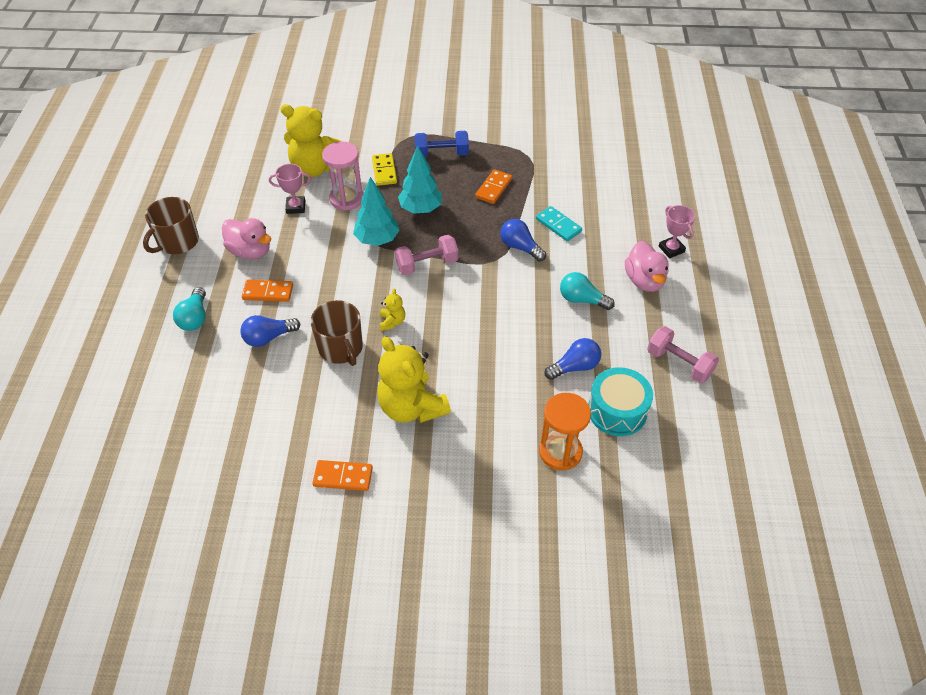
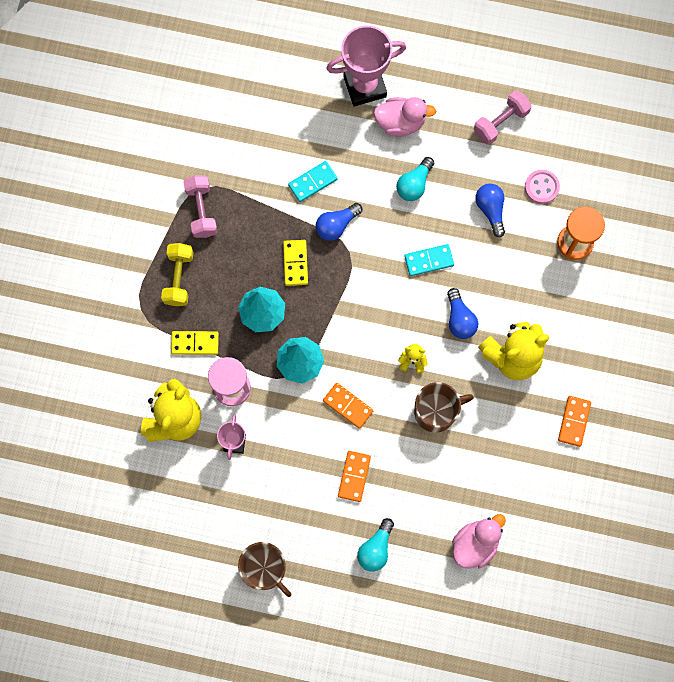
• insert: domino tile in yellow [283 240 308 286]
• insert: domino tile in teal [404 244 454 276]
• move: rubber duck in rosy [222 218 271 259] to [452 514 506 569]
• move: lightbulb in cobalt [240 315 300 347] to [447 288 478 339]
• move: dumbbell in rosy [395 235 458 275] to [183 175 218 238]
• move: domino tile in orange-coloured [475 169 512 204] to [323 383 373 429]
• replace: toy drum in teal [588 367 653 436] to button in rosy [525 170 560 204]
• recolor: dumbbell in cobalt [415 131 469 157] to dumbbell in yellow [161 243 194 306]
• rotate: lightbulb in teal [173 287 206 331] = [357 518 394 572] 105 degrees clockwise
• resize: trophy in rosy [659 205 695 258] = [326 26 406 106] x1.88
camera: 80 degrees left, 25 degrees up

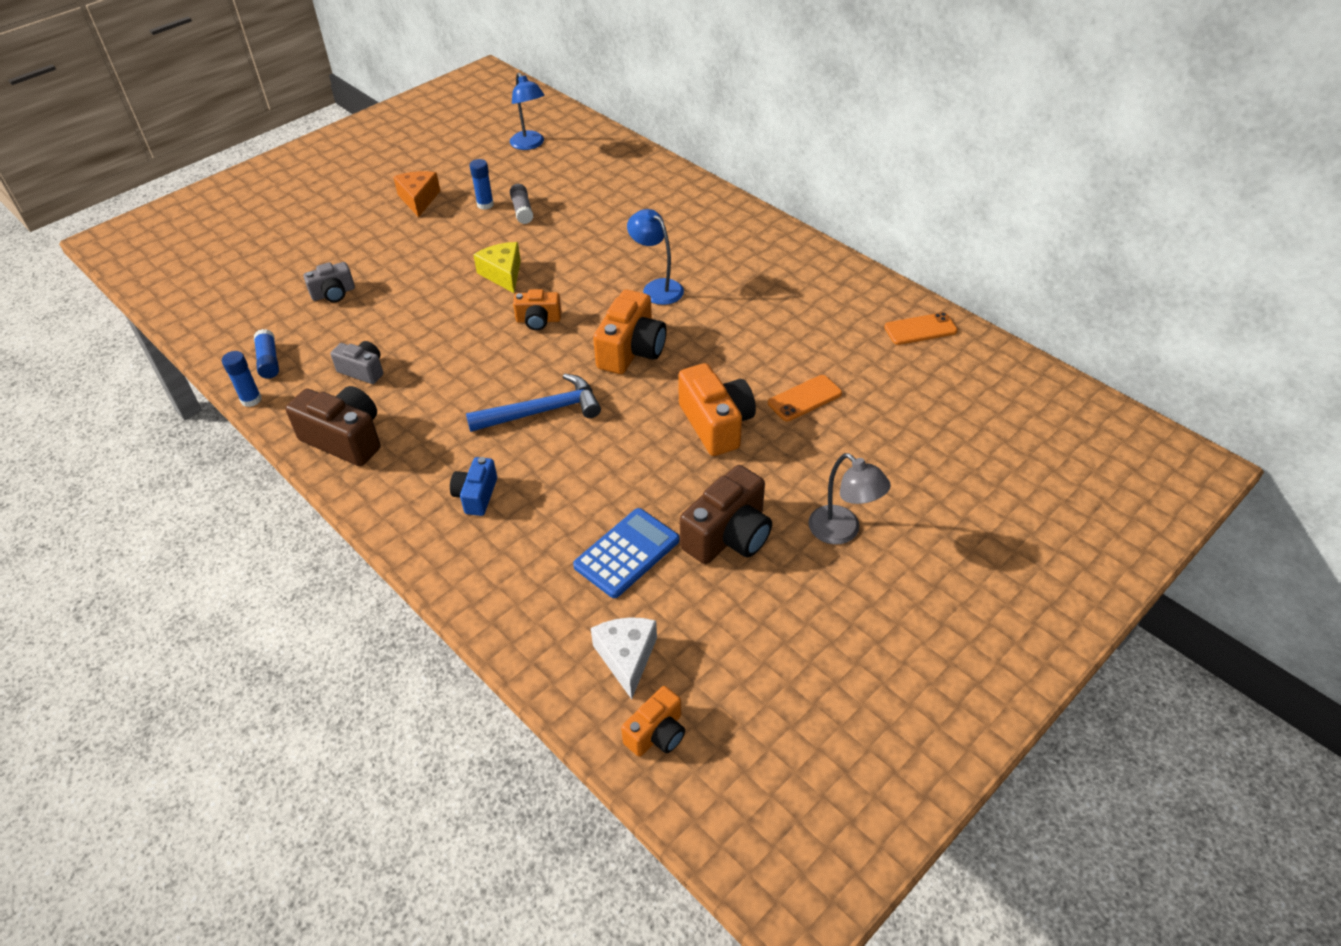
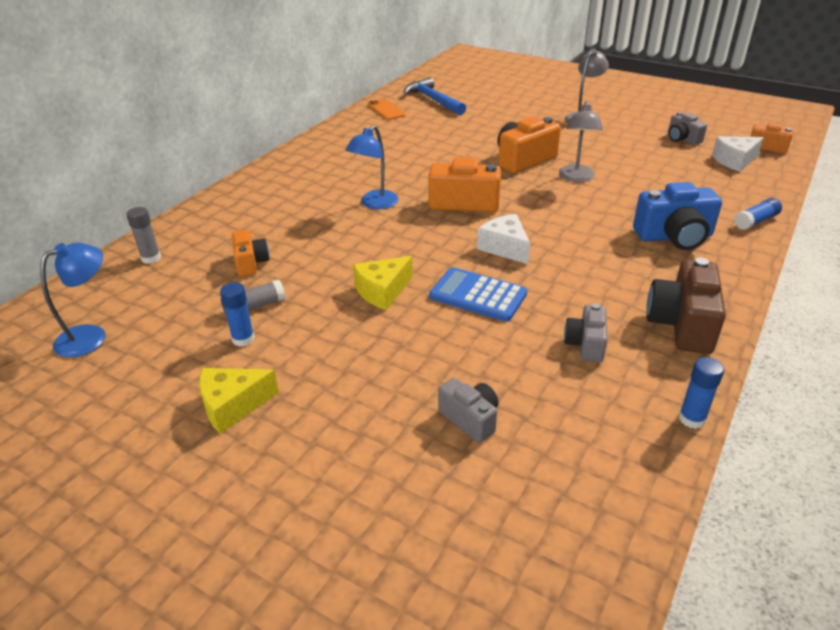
• delete: camera in russet [680 465 772 564]
• delete: mobile phone in orange-coloured [768 375 842 421]
• insert: stick of glue in ash-grey [126 207 161 264]
• insert: cheese in white [477 214 530 264]
• insert: desk lamp in ash-grey [559 101 603 182]
• insert: camera in ash-grey [668 112 707 145]
• move: stick of glue in cobalt [254 329 279 379] to [734 198 782 230]
• move: hammer in cobalt [466 373 601 432] to [403 77 466 115]
• move: camera in orange-coloured [513 289 561 330] to [232 230 269 276]
• move: adding machine in cobalt [573 508 679 598] to [429 267 527 322]
• recolor: cheese in orange-coloured [393 171 440 217] to cheese in yellow [199 368 279 434]
• resize: camera in cobalt [450 457 497 516] = [633 182 722 250] x1.69
camera: 105 degrees left, 10 degrees down

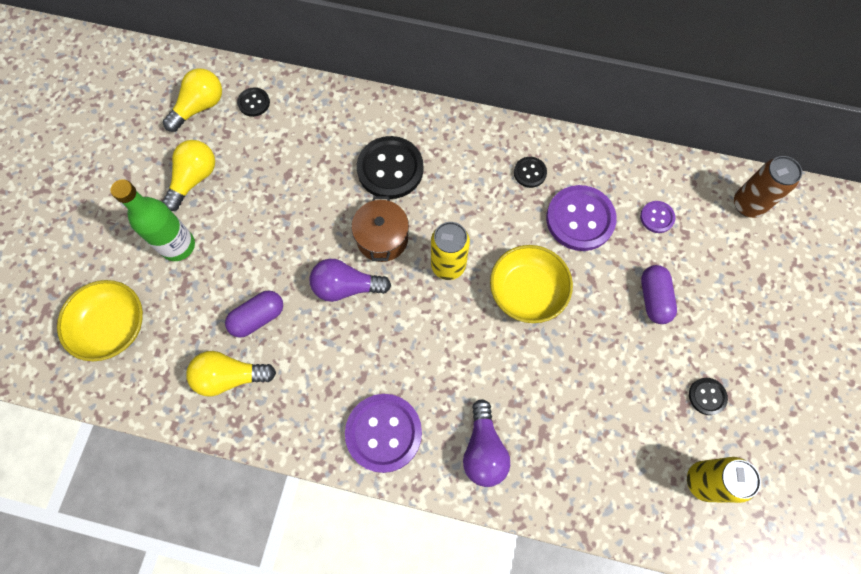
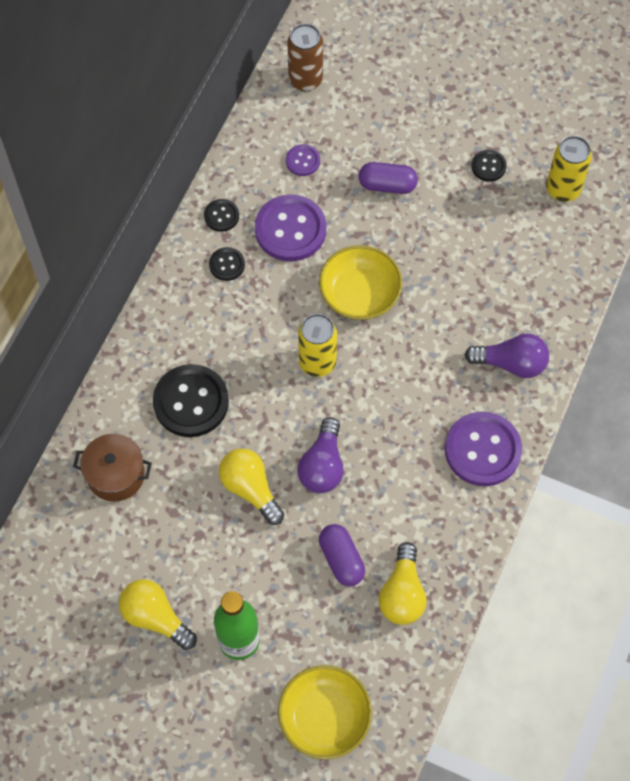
• move: lightbulb in yellow [163 68 222 132] to [219 448 284 525]
• move: button in jet-black [237 87 270 117] to [204 199 239 232]
• move: stockpot in russet [351 196 409 262] to [73 434 152 502]
camera: 80 degrees left, 5 degrees down

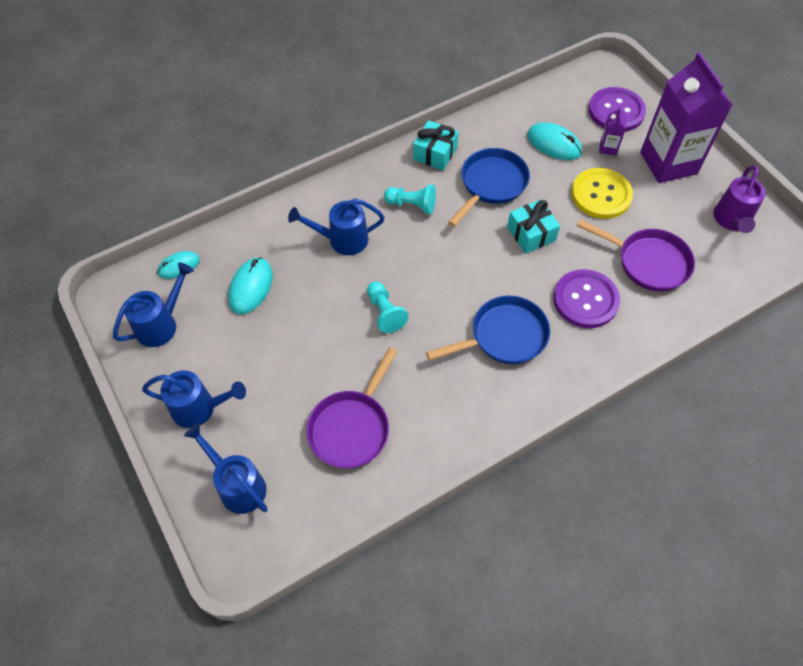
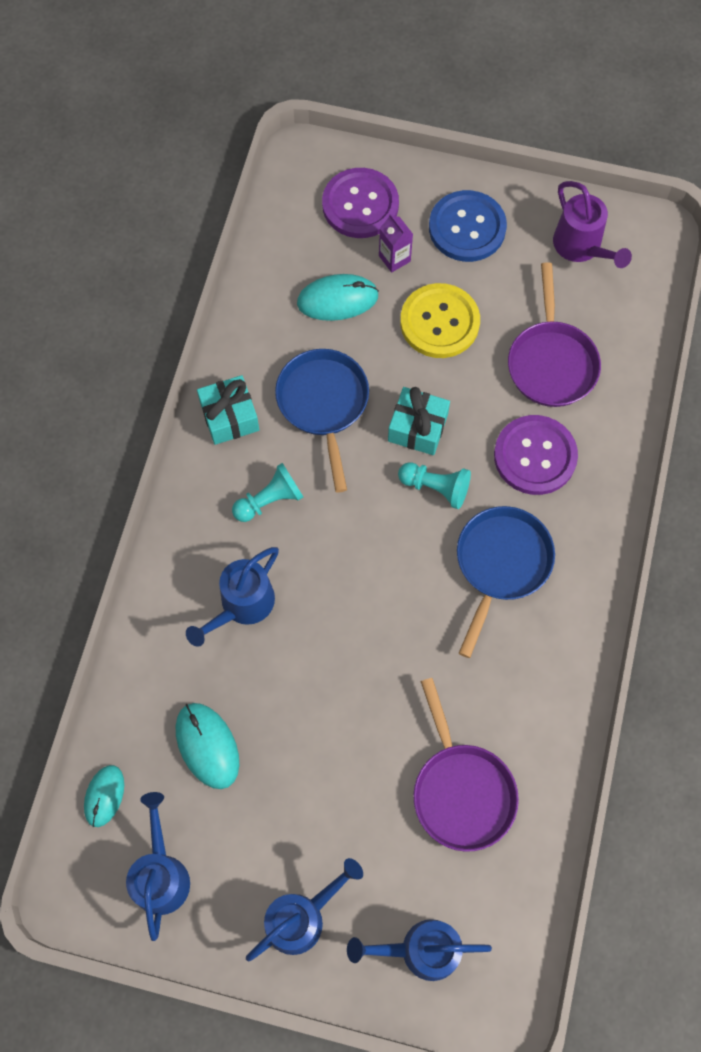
• move: pawn in teal [367 281 408 333] to [398 462 471 509]
• replace: juice carton in royal purple [640 52 732 183] to button in cobalt [429 190 507 262]
• rotate: frying pan in royal purple [576 219 695 291] = [508 262 601 407] 105 degrees clockwise
camera: 45 degrees left, 10 degrees up

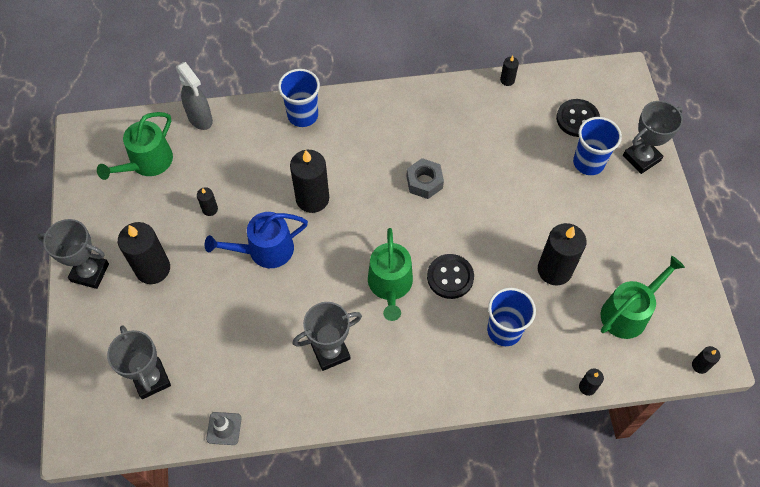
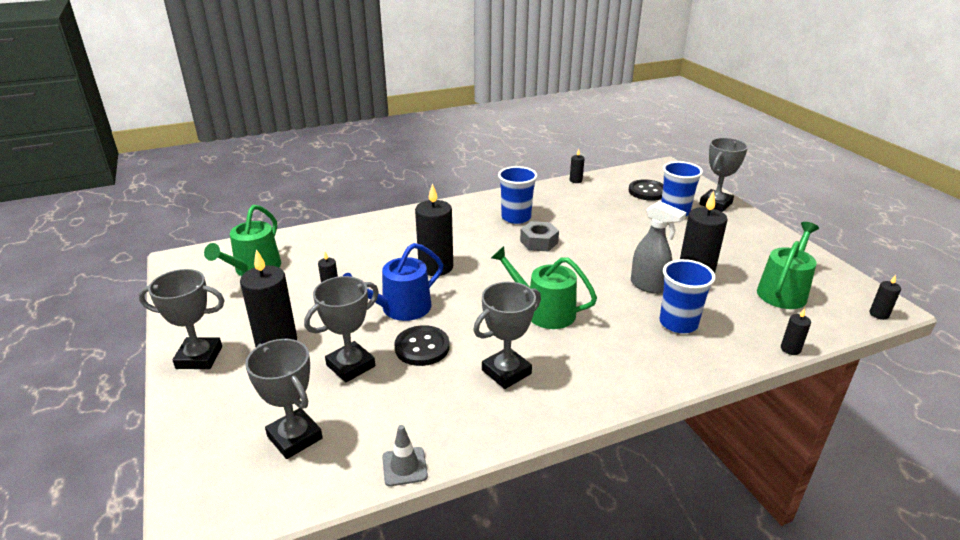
• insert: trophy in ash-grey [304 276 379 382]
• move: spray cleaner in ash-grey [176 62 213 130] to [631 201 686 294]
• move: cup in cobalt [278 69 320 127] to [498 166 537 224]
• move: button in jet-black [427 254 474 299] to [394 325 450 366]
• rotate: watering pot in leaf-green [368 228 413 321] = [491 246 597 329] 135 degrees clockwise
camera: 15 degrees left, 30 degrees down

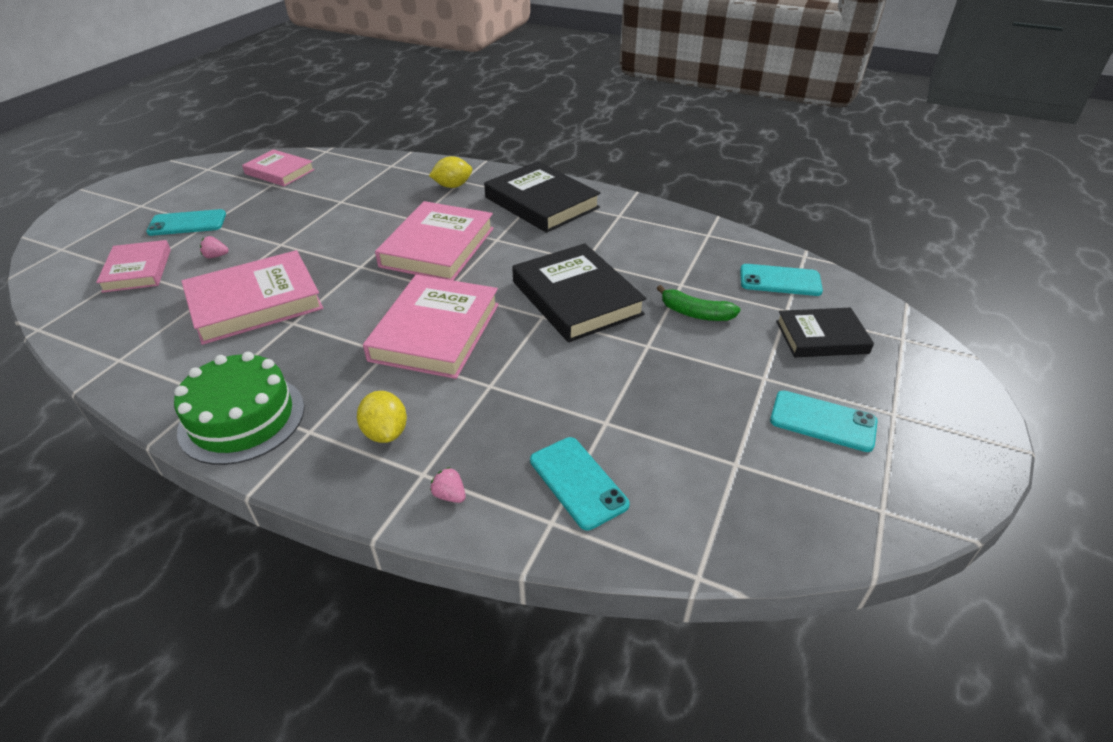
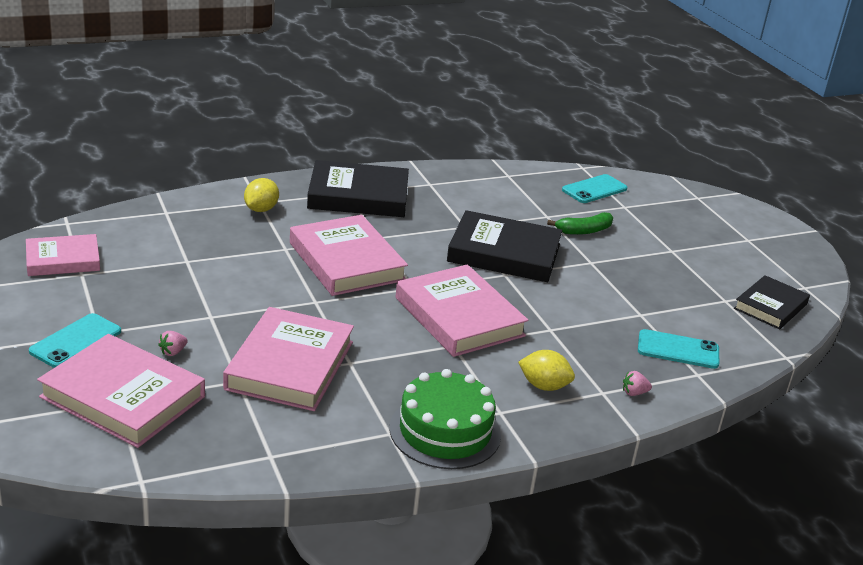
• delete: mobile phone in teal [770 391 877 452]
• move: hardback in jet-black [776 308 874 357] to [734 275 810 329]
• resize: hardback in rosy [96 240 171 293] = [37 334 205 448] x1.61
camera: 50 degrees left, 10 degrees down

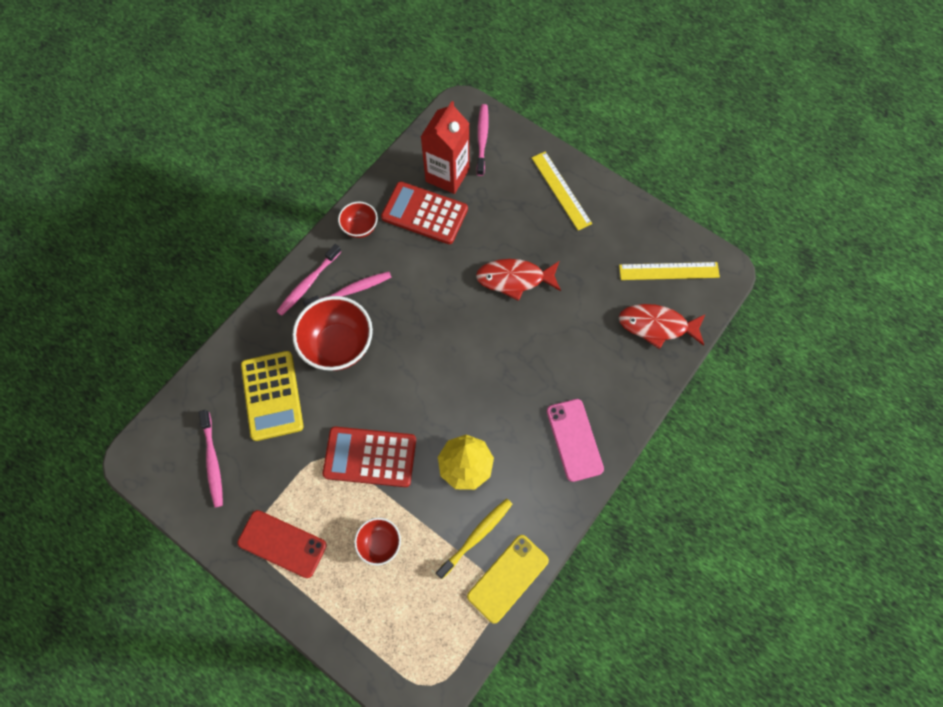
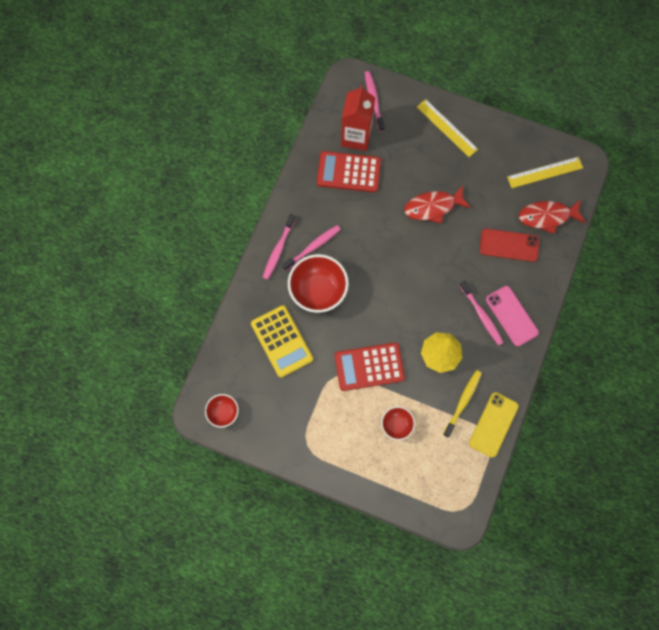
• move: dental brush in rosy [199 410 223 508] to [460 281 504 345]
• move: mobile phone in crimson [238 510 327 578] to [480 229 539 262]
• move: deep dish in crimson [338 201 378 238] to [205 394 239 428]
camera: 15 degrees left, 5 degrees up

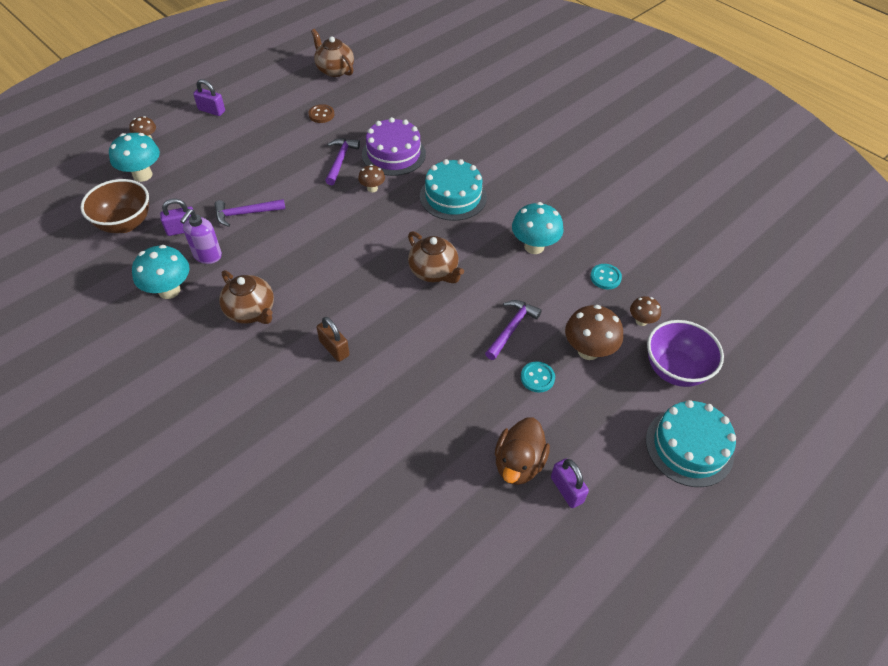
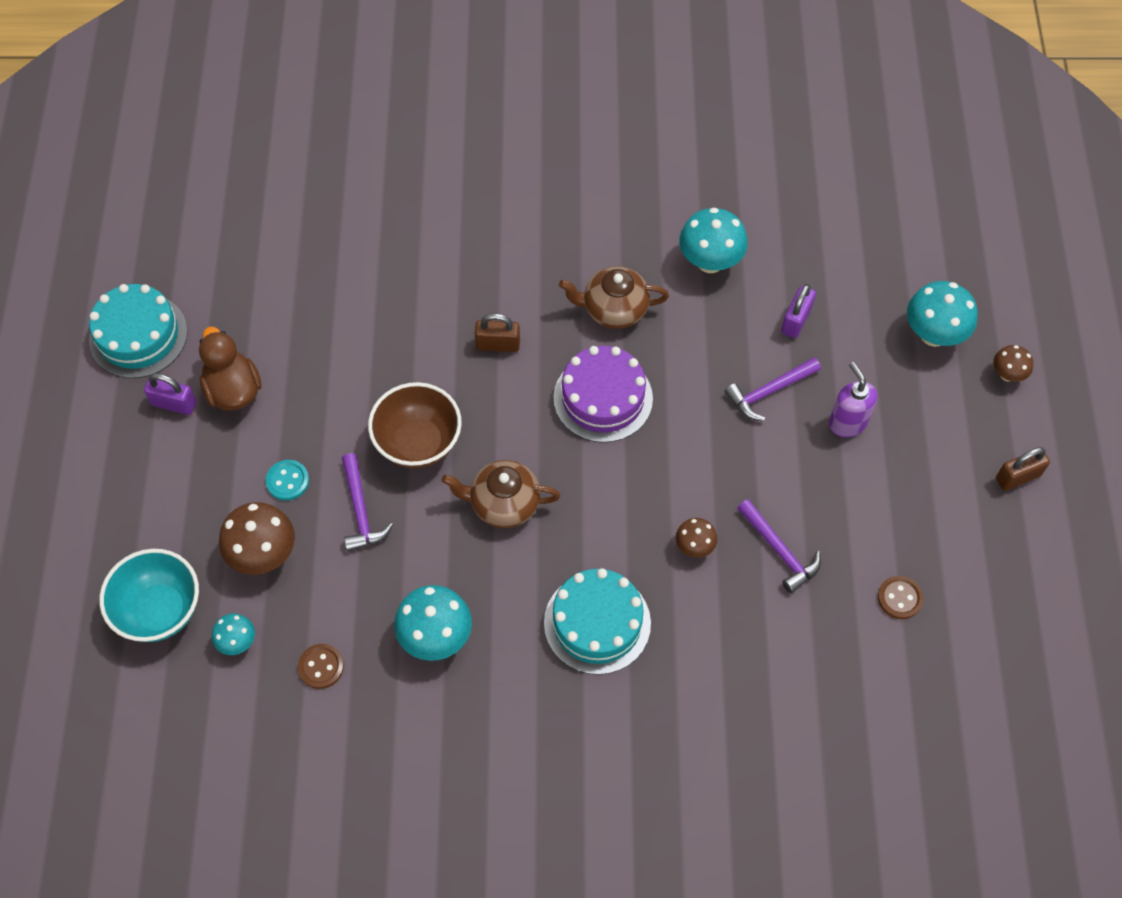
• delete: tea pot in russet [311 29 354 77]
• move: deep dish in russet [80 179 149 233] to [368 382 462 468]
• move: soap dispenser in royal purple [180 209 222 264] to [829 362 878 437]
• move: gateau in royal purple [362 117 426 176] to [553 346 653 443]
• move: gateau in teal [646 400 736 487] to [89 284 188 378]
• recolor: small lock in royal purple [193 79 225 116] to small lock in russet [996 447 1050 491]
• recolor: button in teal [590 264 622 290] to button in russet [298 644 344 689]
• recolor: toadstool in russet [630 296 661 326] to toadstool in teal [212 613 255 655]
• recolor: deep dish in royal purple [647 320 724 387] to deep dish in teal [99 549 199 642]
• rotate: hammer in royal purple [215 199 285 227] = [724 357 821 421] 150 degrees counterclockwise
camera: 135 degrees right, 10 degrees up

